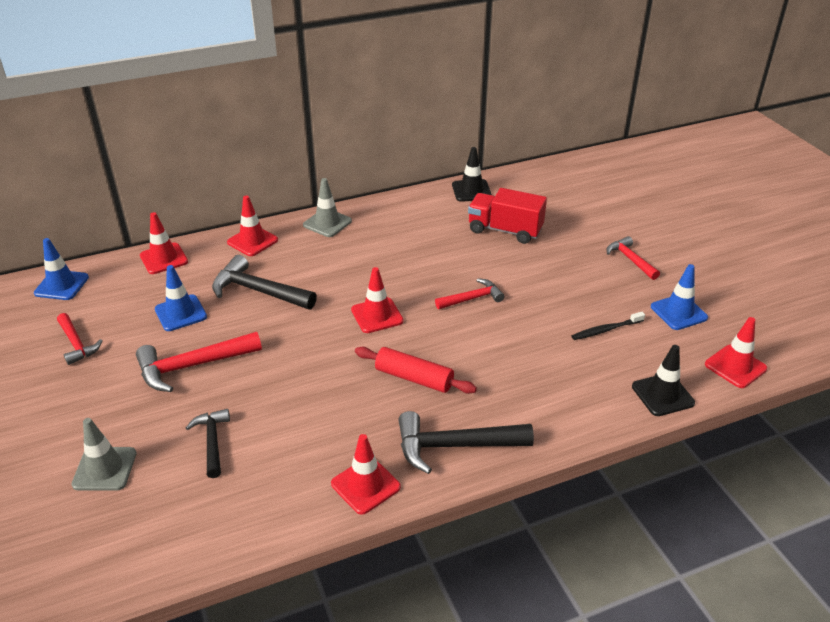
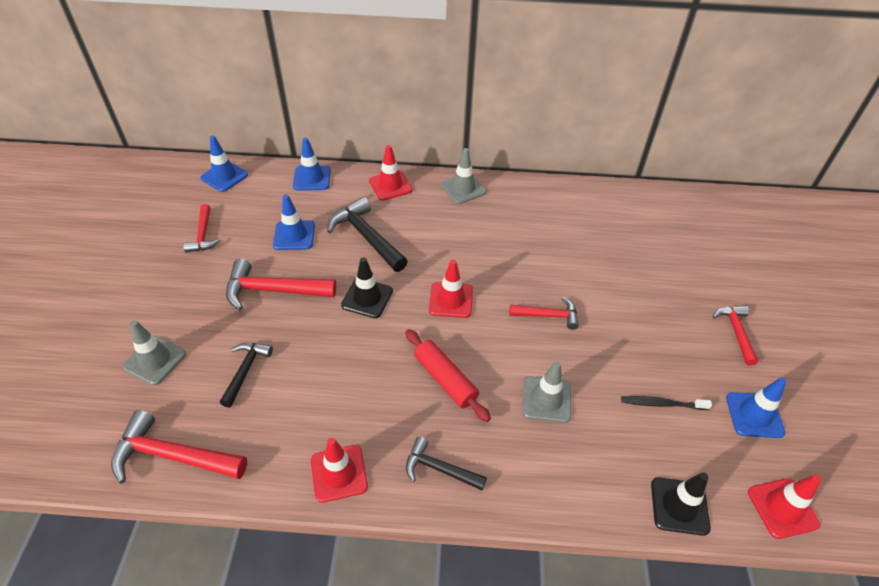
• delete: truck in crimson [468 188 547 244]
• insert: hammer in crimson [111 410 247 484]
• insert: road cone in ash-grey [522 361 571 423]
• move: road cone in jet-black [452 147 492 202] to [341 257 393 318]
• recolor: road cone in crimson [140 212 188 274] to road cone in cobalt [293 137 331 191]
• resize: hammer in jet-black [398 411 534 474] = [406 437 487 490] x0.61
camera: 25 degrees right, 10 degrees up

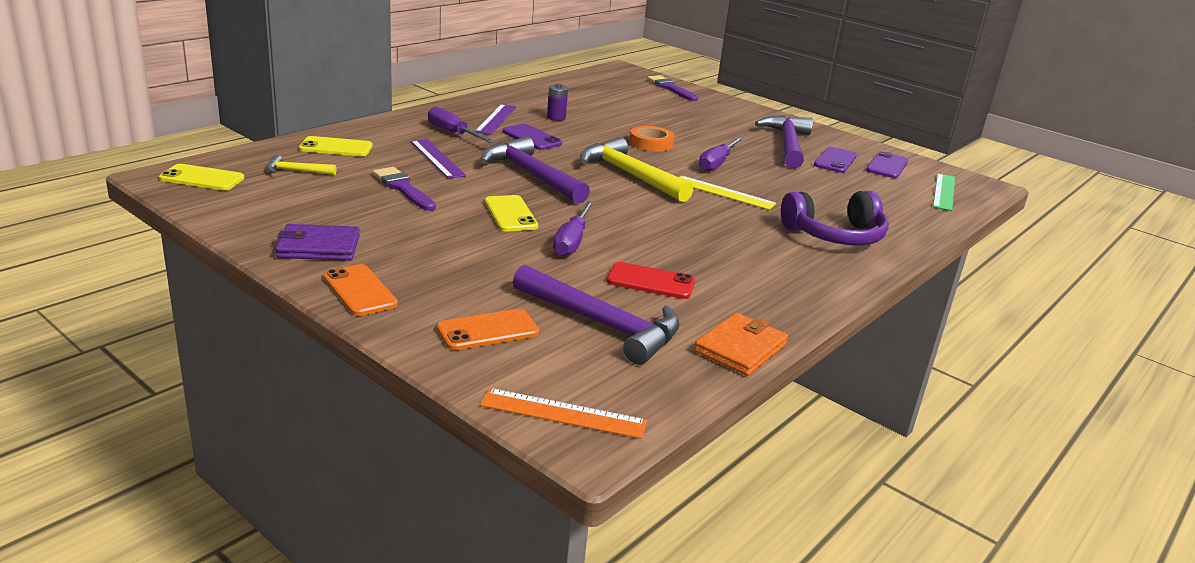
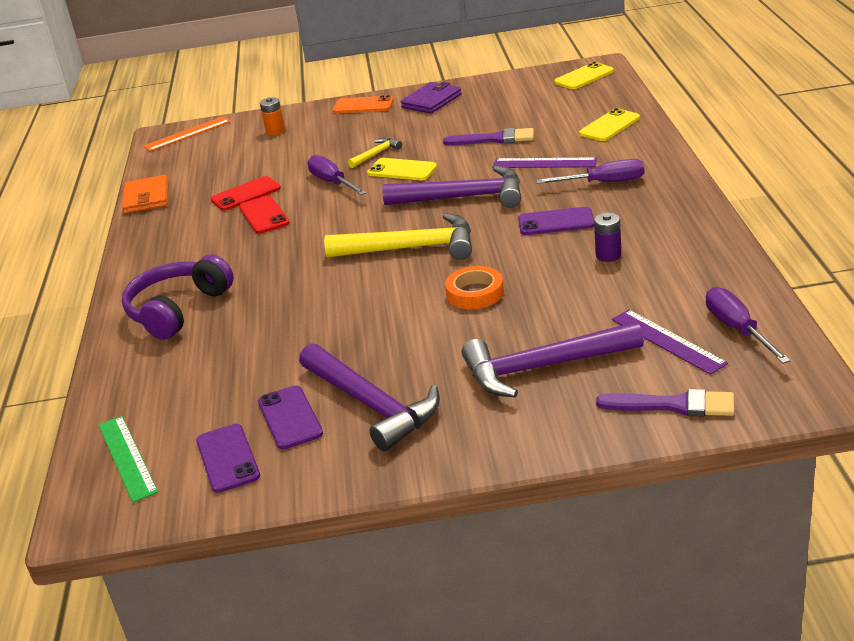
• delete: ruler in yellow [679 176 776 210]
• insert: mobile phone in crimson [239 196 289 234]
• move: hammer in yellow [267 155 337 175] to [348 138 402 168]
• move: ruler in royal purple [474 104 516 135] to [612 310 728 375]
• move: hammer in royal purple [513 264 680 365] to [462 321 644 398]
• move: hand screwdriver in royal purple [699 137 743 171] to [706 287 791 364]
• replace: mobile phone in orange-coloured [437 309 539 350] to power cell in orange-coloured [260 97 285 135]
camera: 140 degrees right, 5 degrees up

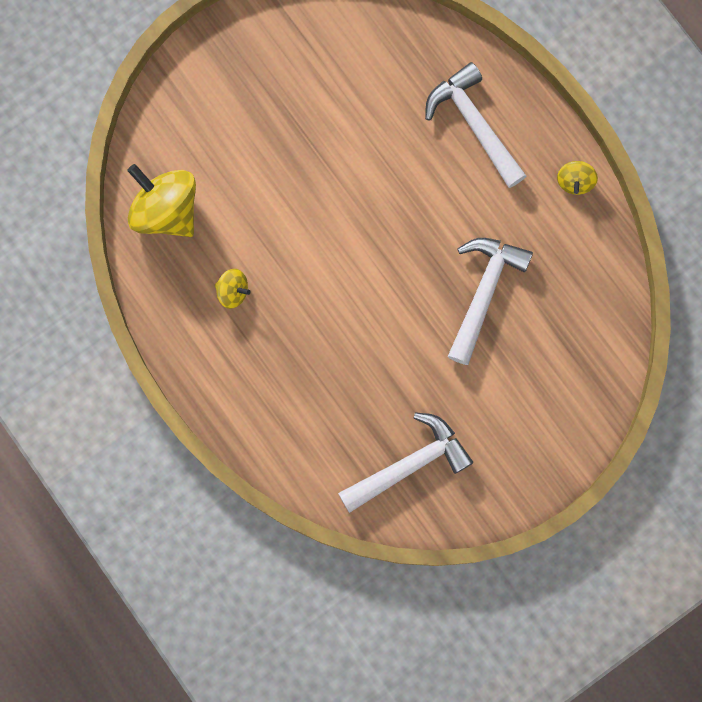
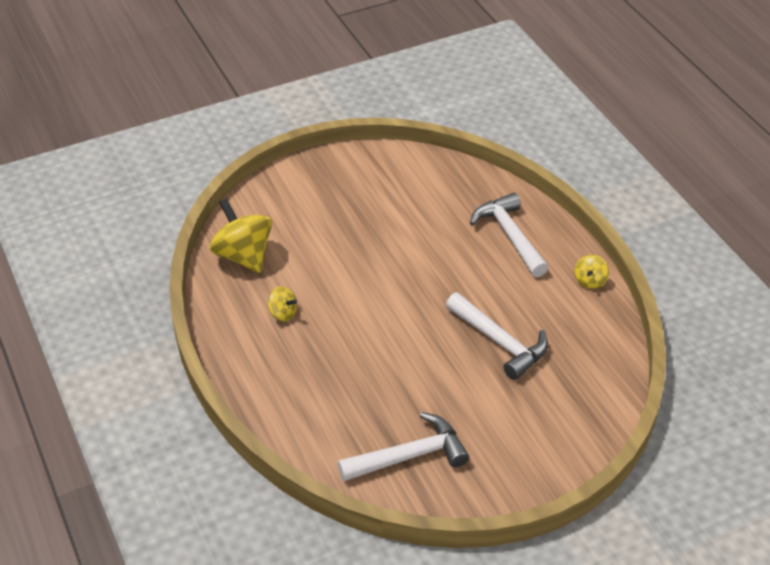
• rotate: hammer in white [448 238 533 365] = [446 293 548 380] 105 degrees clockwise
camera: 10 degrees right, 35 degrees down

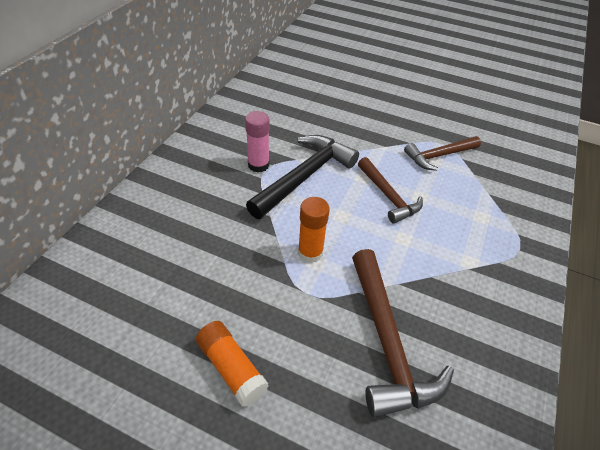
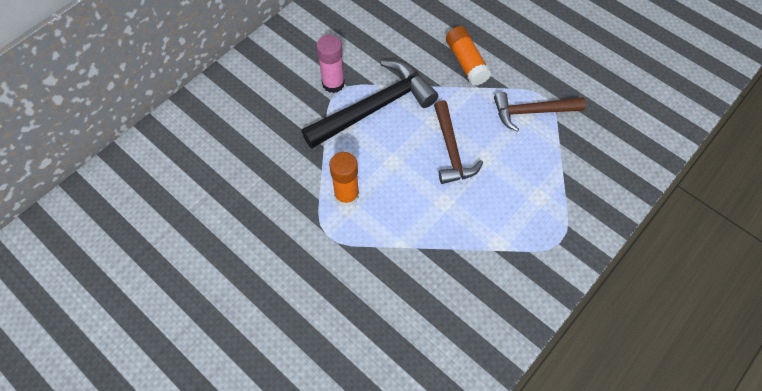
• delete: hammer in russet [352 249 454 417]
• move: stick of glue in orange-coloured [196 321 269 407] to [446 26 491 86]
camera: 20 degrees right, 15 degrees up

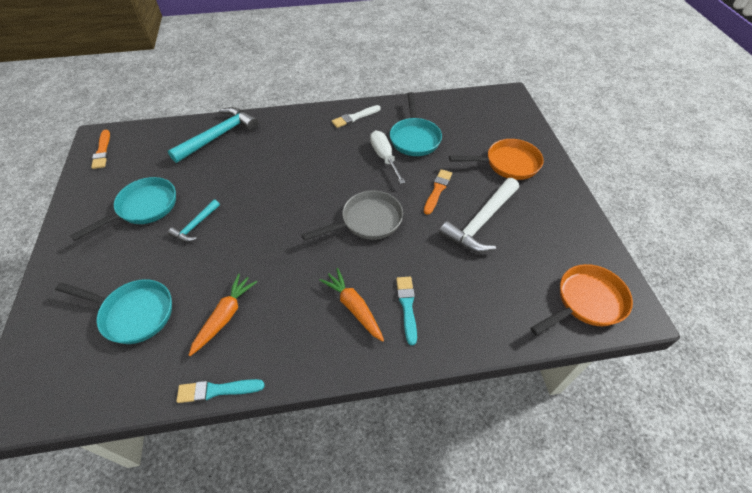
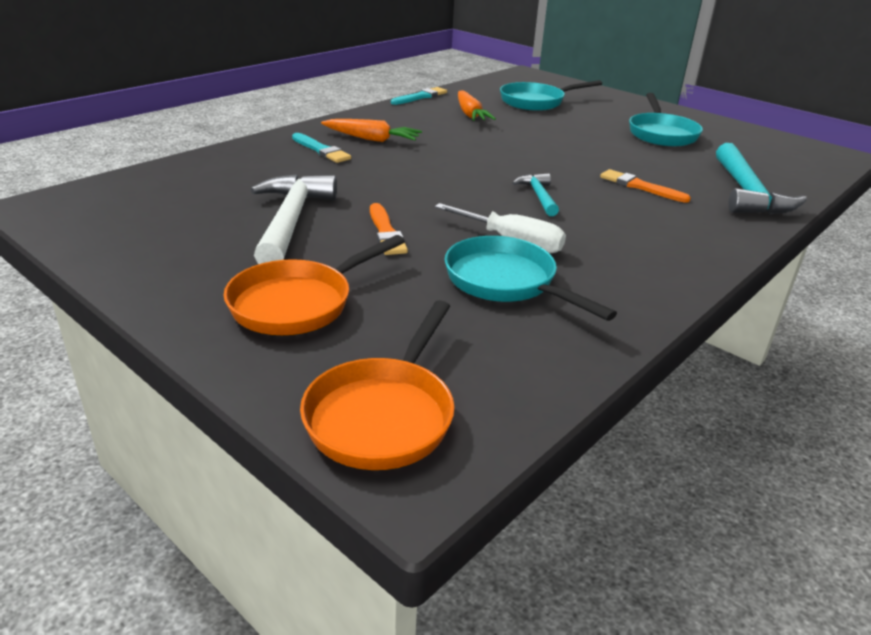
• delete: frying pan in ash-grey [301 190 403 241]
• delete: paintbrush in white [332 105 381 128]
• move: paintbrush in orange-coloured [91 130 110 169] to [600 169 691 203]
• move: hammer in teal [168 199 220 242] to [512 173 559 216]
• move: frying pan in orange-coloured [530 264 633 336] to [300 300 455 470]
camera: 140 degrees right, 20 degrees down

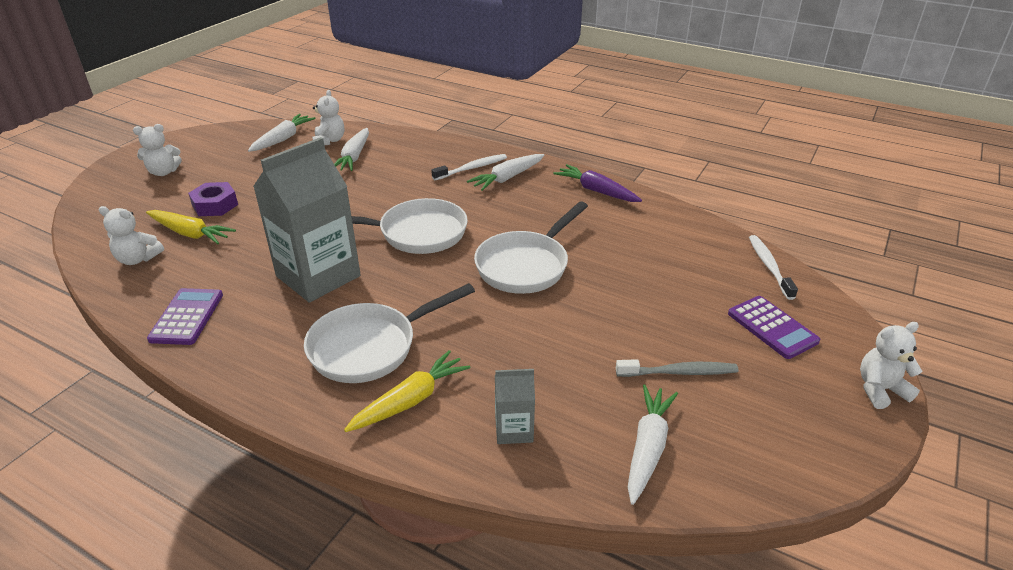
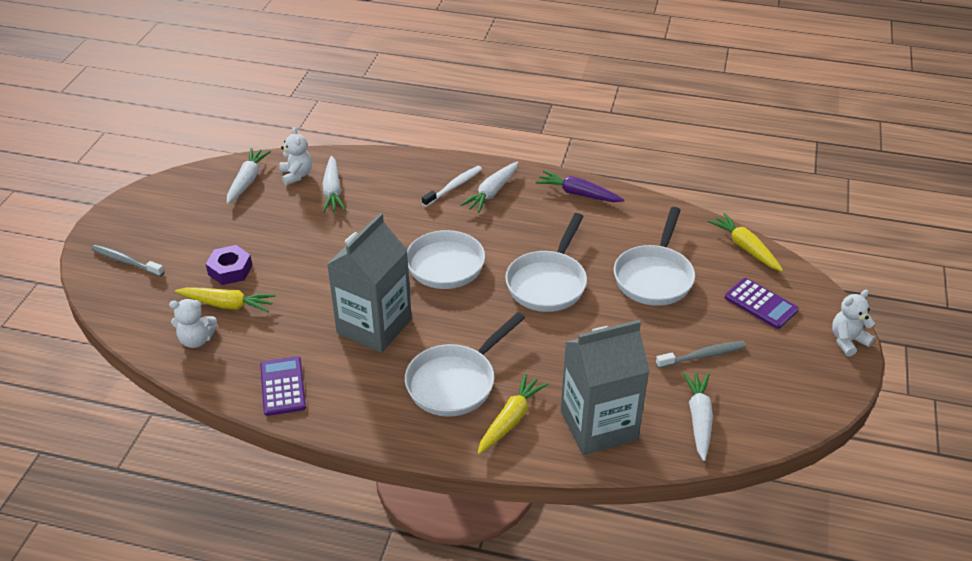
• delete: teddy in white [133 124 182 176]
• insert: dental brush in ash-grey [91 245 164 277]
• insert: frying pan in white [614 207 695 306]
• replace: dental brush in white [749 235 798 300] to toy carrot in yellow [708 213 783 271]
• resize: juice carton in ash-grey [495 369 535 444] = [561 320 650 455] x2.17
camera: 15 degrees left, 5 degrees up

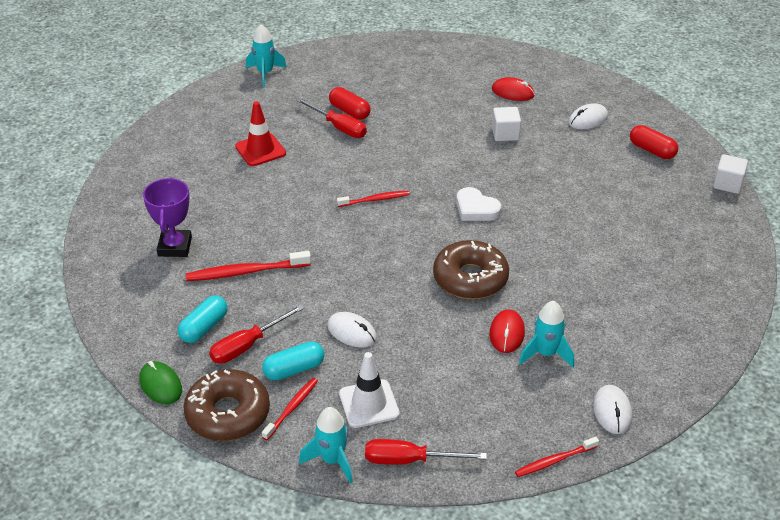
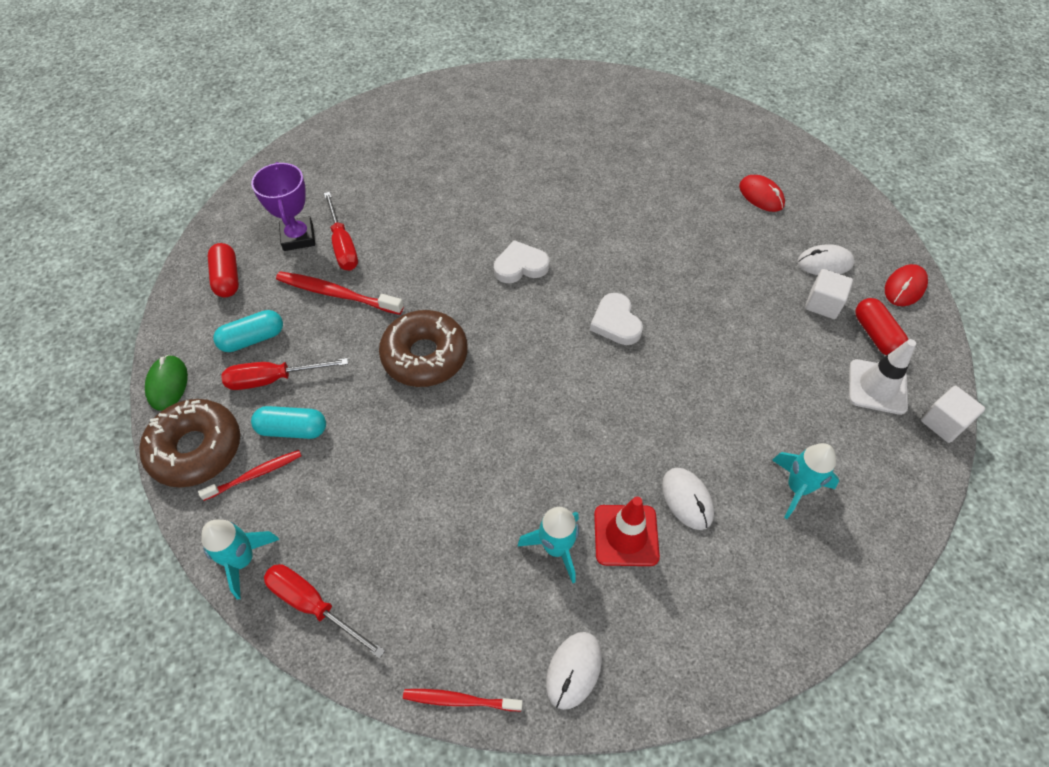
• move: road cone in crimson [235 101 286 166] to [594 497 660 566]
• move: rocket in teal [246 24 287 87] to [772 443 839 519]
• move: hand screwdriver in crimson [296 98 367 138] to [324 192 358 271]
• move: mouse in white [327 312 377 348] to [662 468 714 530]
• move: pill shape in crimson [329 87 371 120] to [208 243 239 297]
• move: road cone in white [339 352 400 428] to [849 339 916 415]
• move: doughnut in russet [433 240 509 299] to [379 310 468 387]
• move: mouse in crimson [489 309 525 353] to [885 264 928 306]
• move: solid cube in white [492 107 521 141] to [805 269 853 319]
• replace: dental brush in crimson [337 191 410 207] to heart in white [494 240 550 283]
• rotate: trophy in royal purple [143 178 192 257] = [251 162 315 251] 45 degrees counterclockwise
camera: 30 degrees right, 15 degrees up

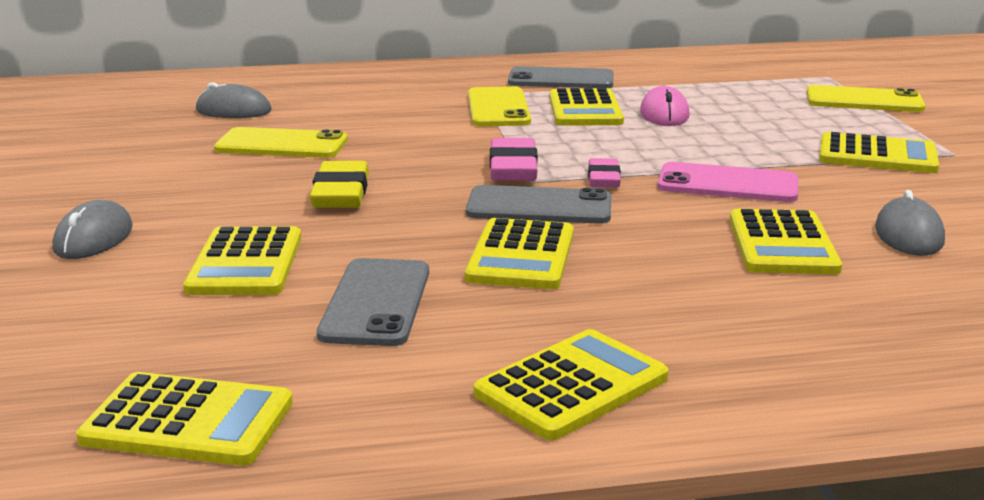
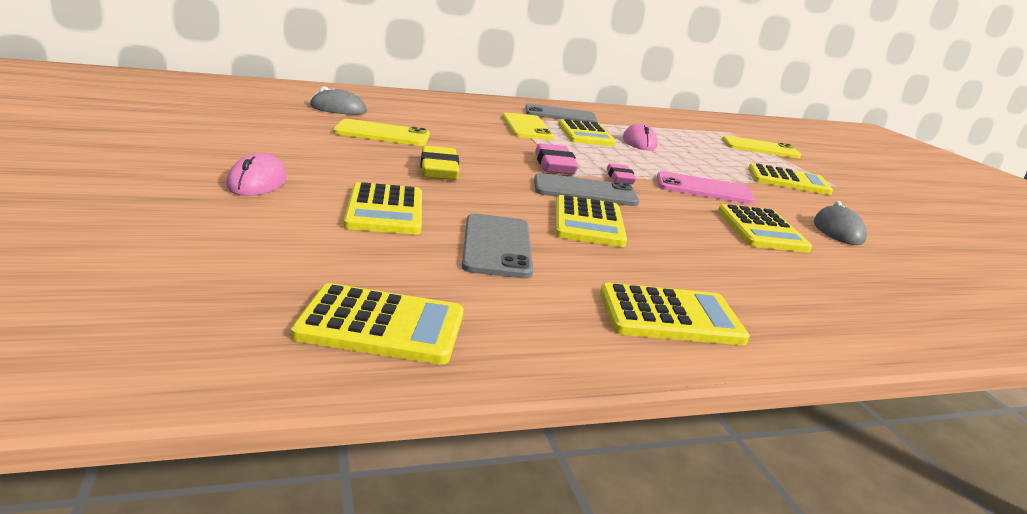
• recolor: mouse in ash-grey [53 200 133 259] to mouse in rosy [226 153 287 196]
• rotate: adding machine in yellow [473 329 669 440] = [600 283 750 345] 45 degrees clockwise
camera: 10 degrees left, 0 degrees up

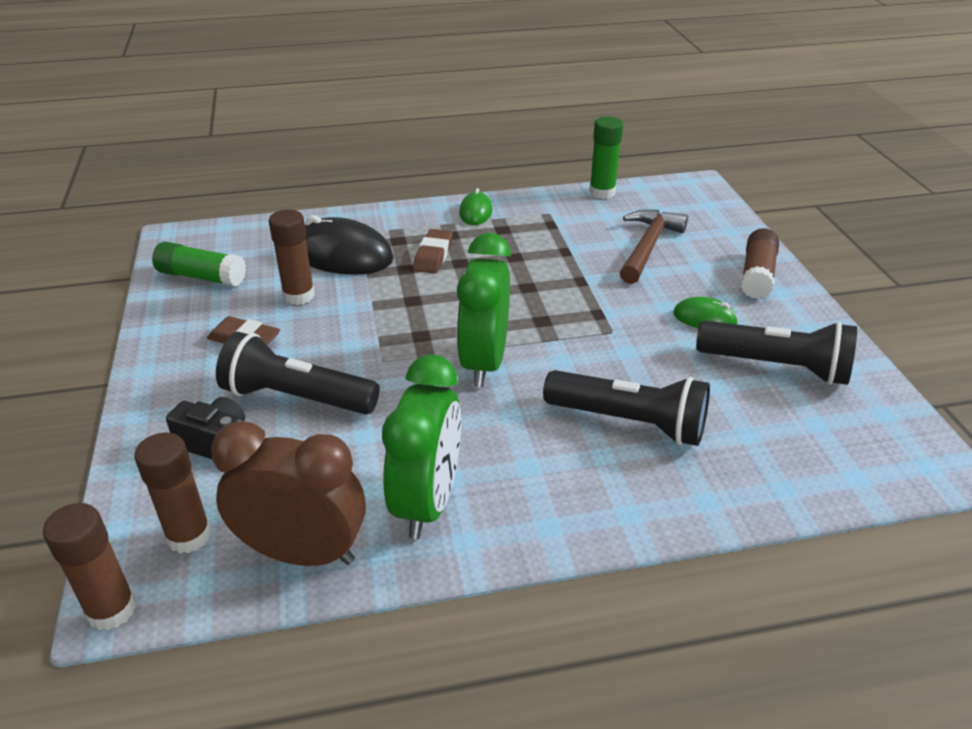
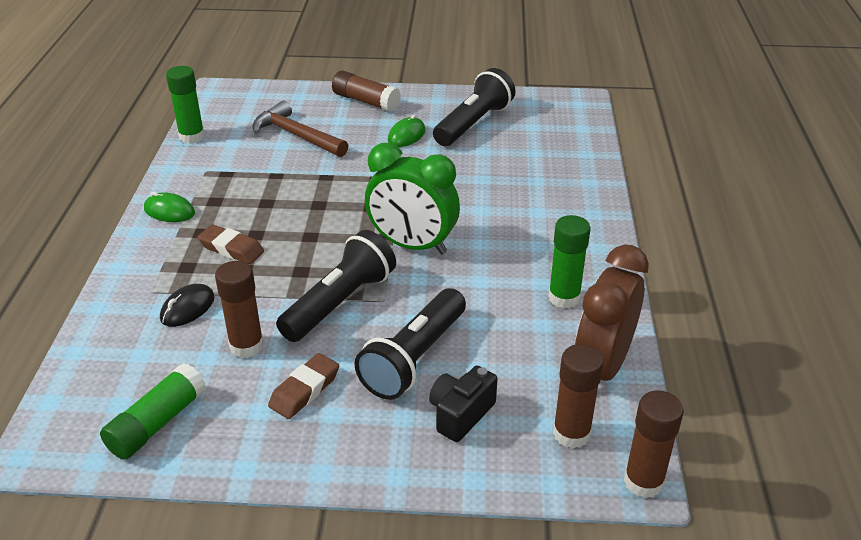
• move: torch in jet-black [543 370 710 446] to [276 230 396 342]
• replace: clock in leaf-green [382 355 461 539] to stick of glue in leaf-green [548 215 591 308]
• resize: mouse in jet-black [305 215 394 275] = [160 284 215 327] x0.53
camera: 75 degrees left, 0 degrees up

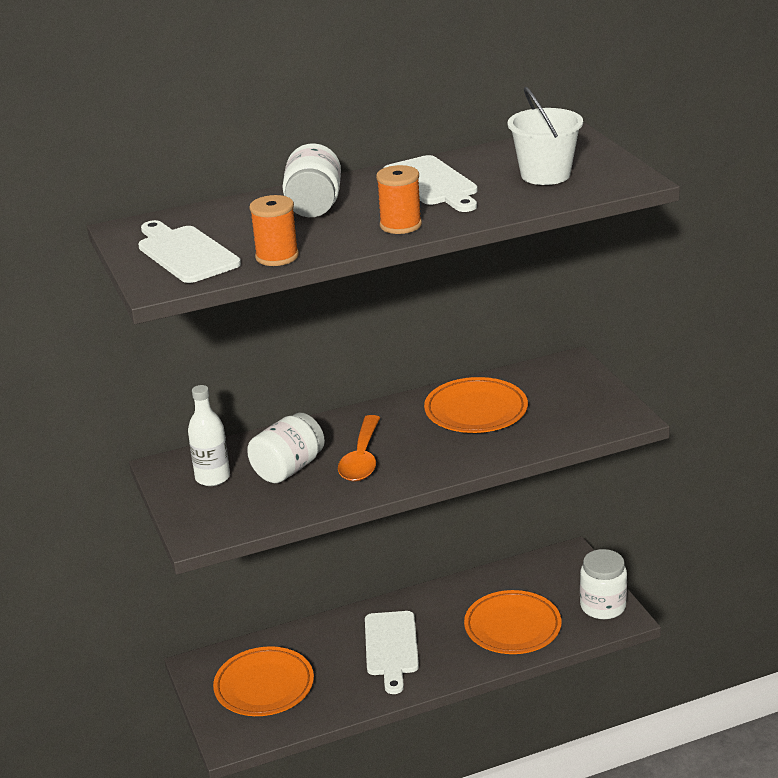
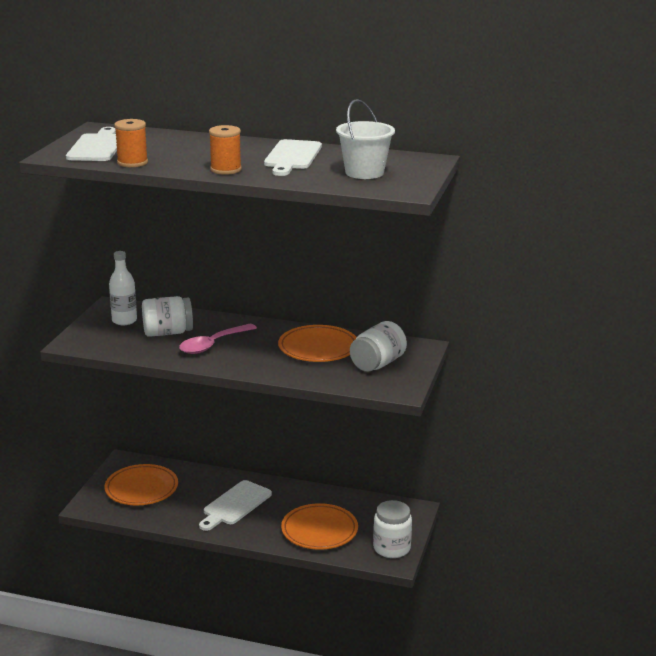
• move: jar in white [282 143 341 217] to [350 321 407 372]
• recolor: teaspoon in orange-coloured [338 415 380 482] to teaspoon in rosy [179 324 257 354]
camera: 35 degrees right, 5 degrees down

